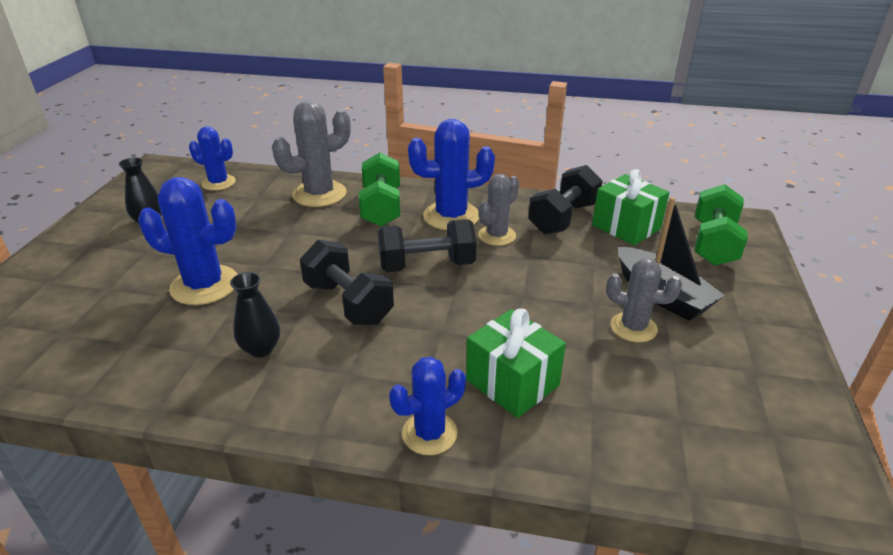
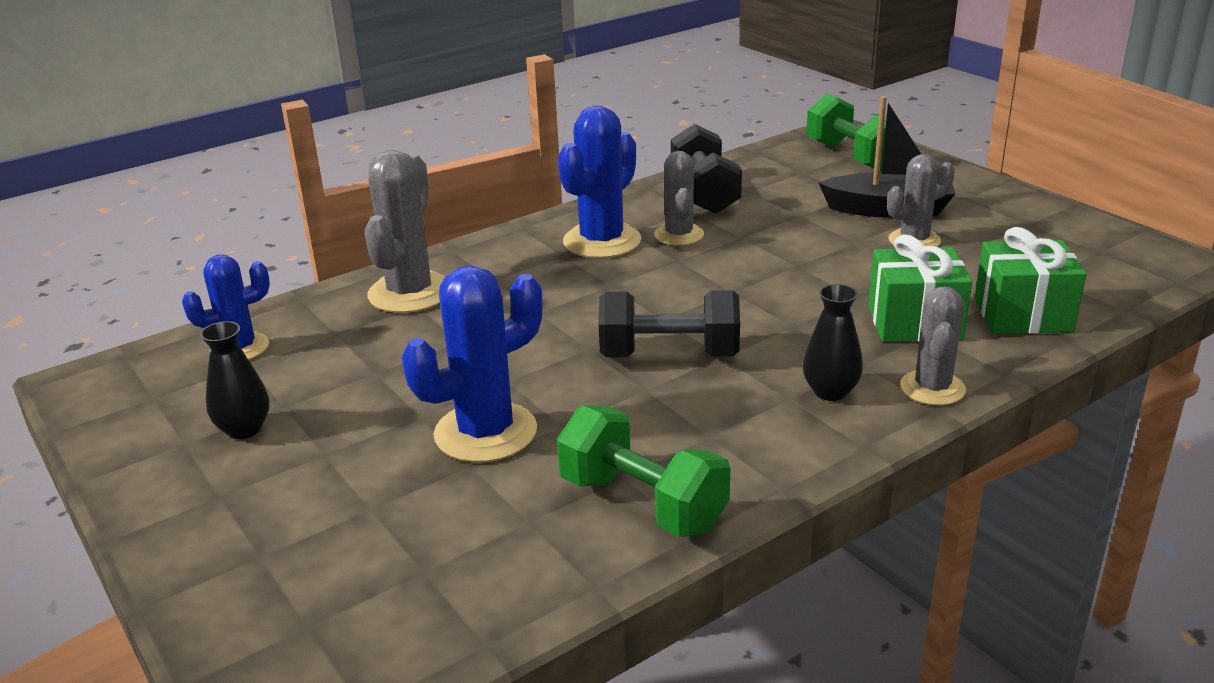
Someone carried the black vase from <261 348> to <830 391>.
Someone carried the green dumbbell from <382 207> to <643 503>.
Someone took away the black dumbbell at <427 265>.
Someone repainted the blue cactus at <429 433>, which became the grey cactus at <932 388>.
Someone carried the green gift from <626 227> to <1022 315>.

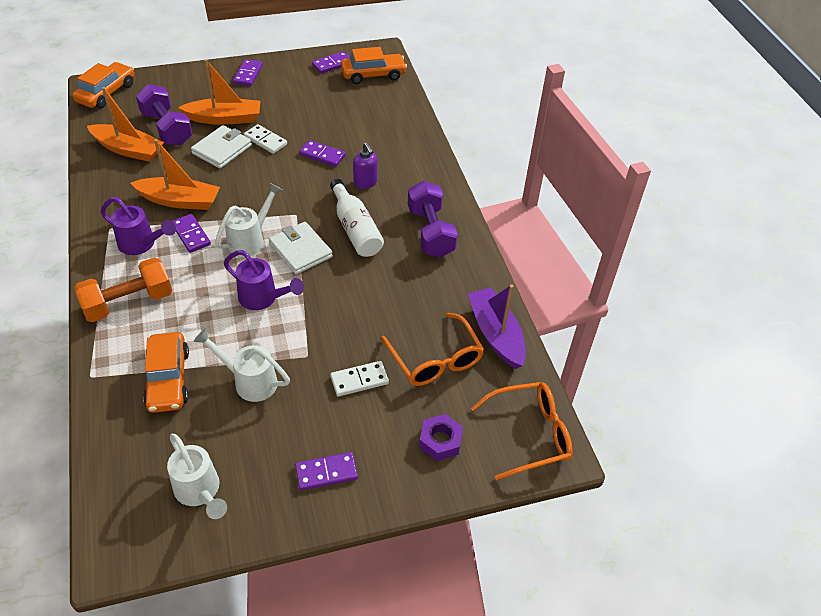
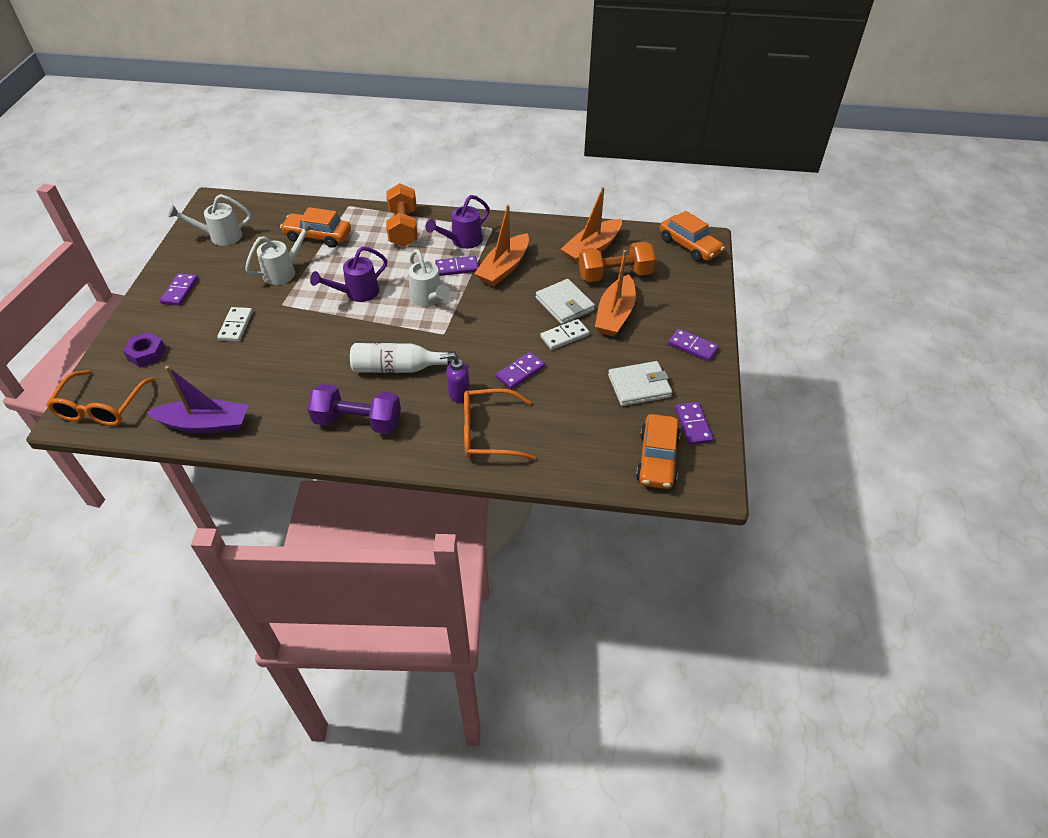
Someone repainted the purple dumbbell at <167 128>, which became the orange dumbbell at <614 275>.
Someone carried the white wallet from <300 250> to <639 386>.
Someone carried the orange glasses from <435 359> to <488 433>.

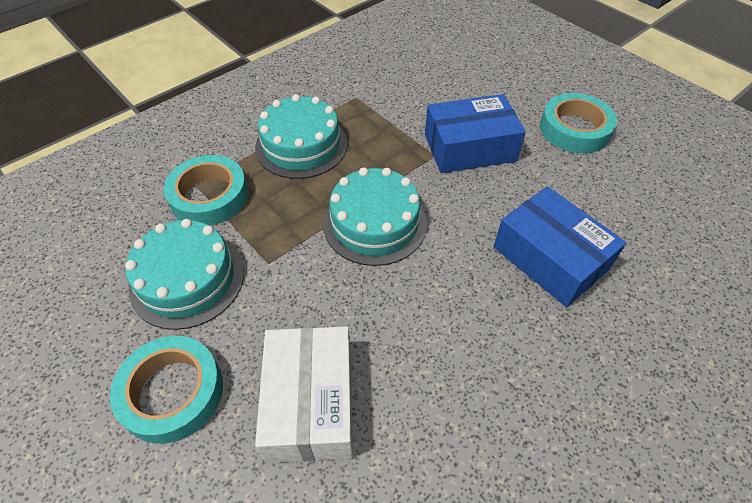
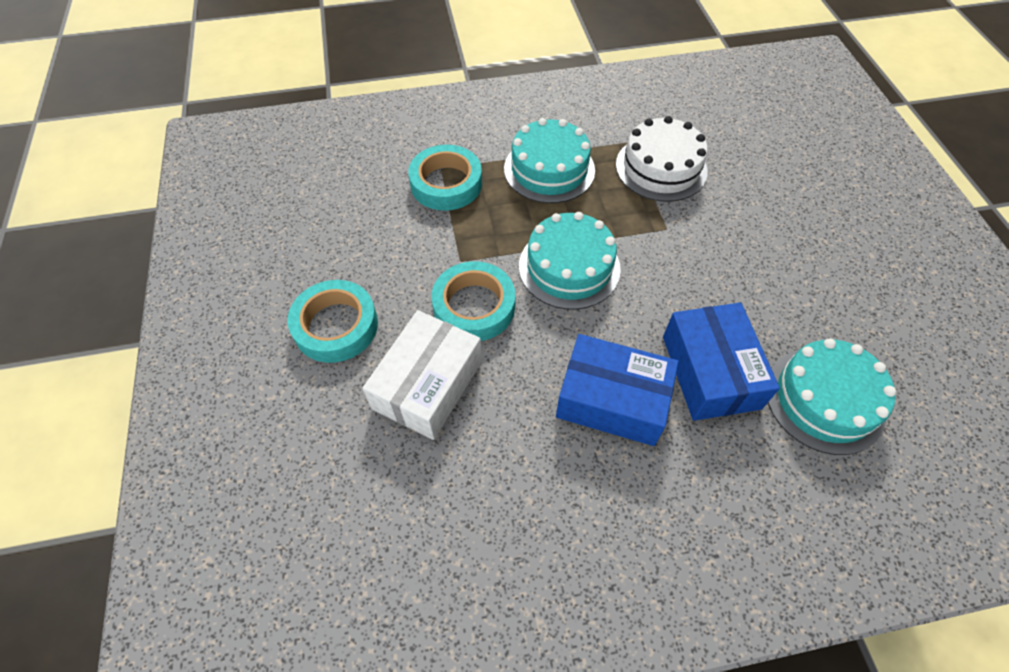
Someone carried the turquoise cake from <187 279> to <824 400>.
Someone carried the blue box from <469 147> to <612 400>.
Someone carried the turquoise tape from <574 129> to <474 306>.
Someone put down the white cake at <661 168>.

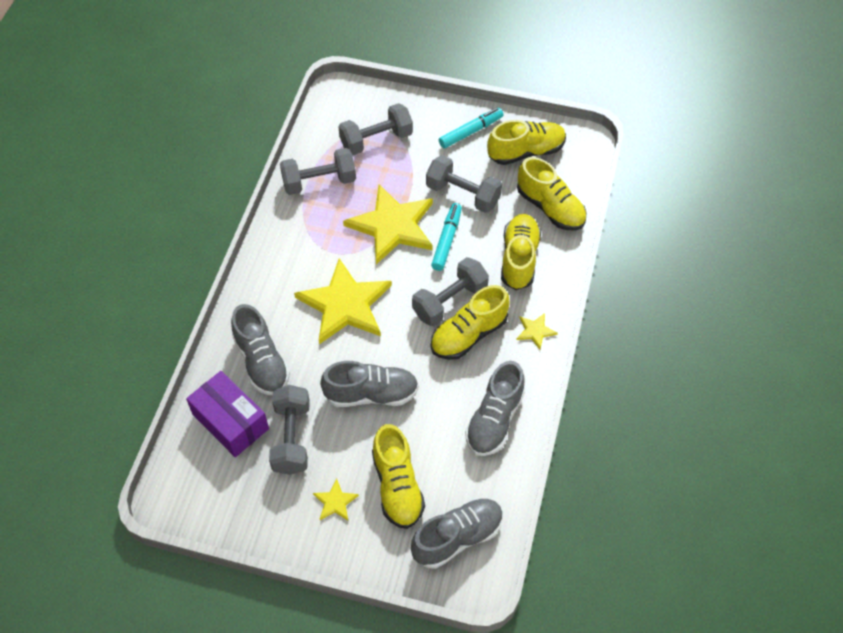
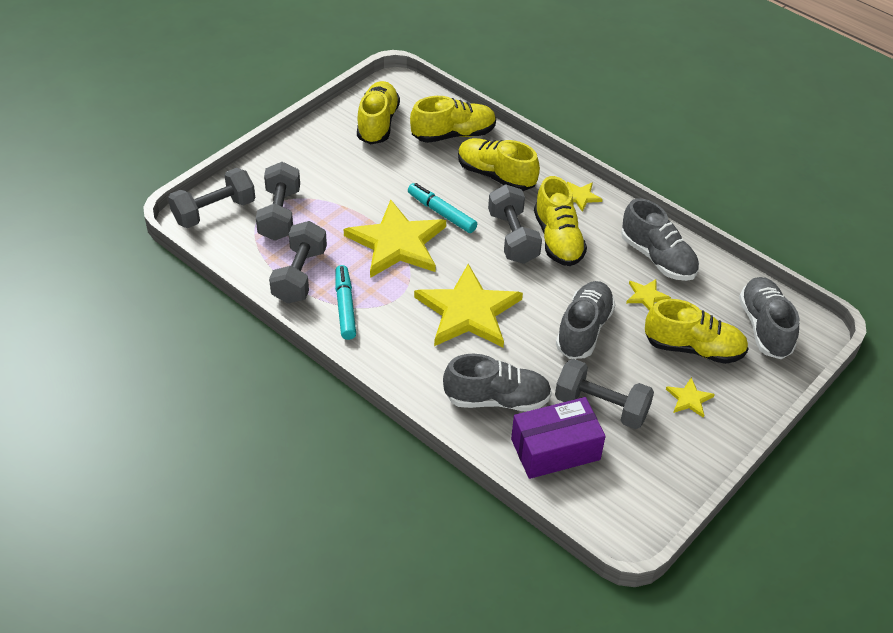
Someone carried the grey dumbbell from <463 194> to <214 211>.
Someone carried the turquoise marker from <470 132> to <345 307>.
Someone put down the yellow star at <646 296>.

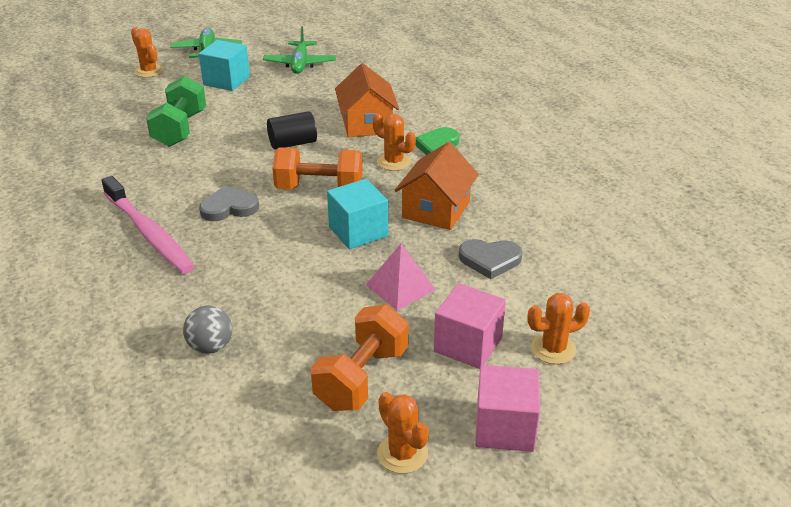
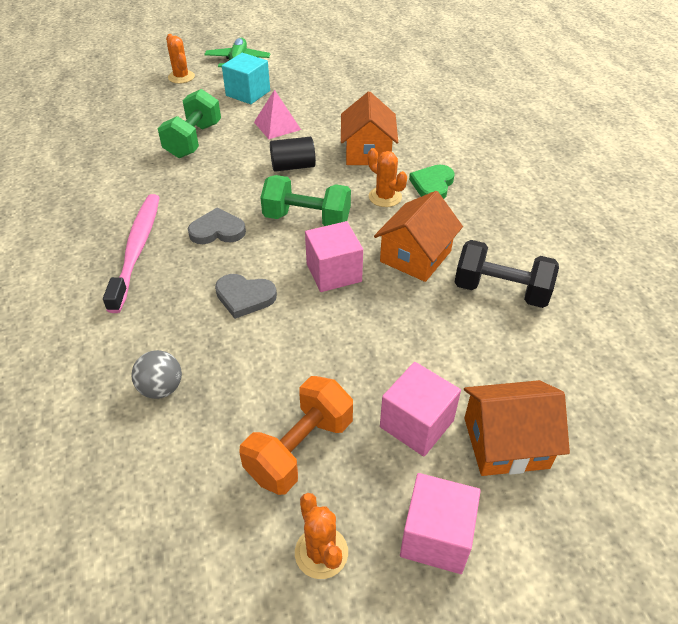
Someone rotated the pink toothbrush at <149 233> by 150 degrees counterclockwise.
Someone took away the green plane at <300 64>.
Someone repainted the orange dumbbell at <319 189>, which became the green dumbbell at <307 219>.
Someone repainted the turquoise cube at <358 231>, which became the pink cube at <333 272>.
Someone carried the pink pyramid from <400 287> to <277 125>.
Someone carried the grey heart from <490 260> to <245 297>.
Someone swapped the orange cactus at <553 349> for the orange house at <506 442>.
Someone put down the black dumbbell at <501 291>.

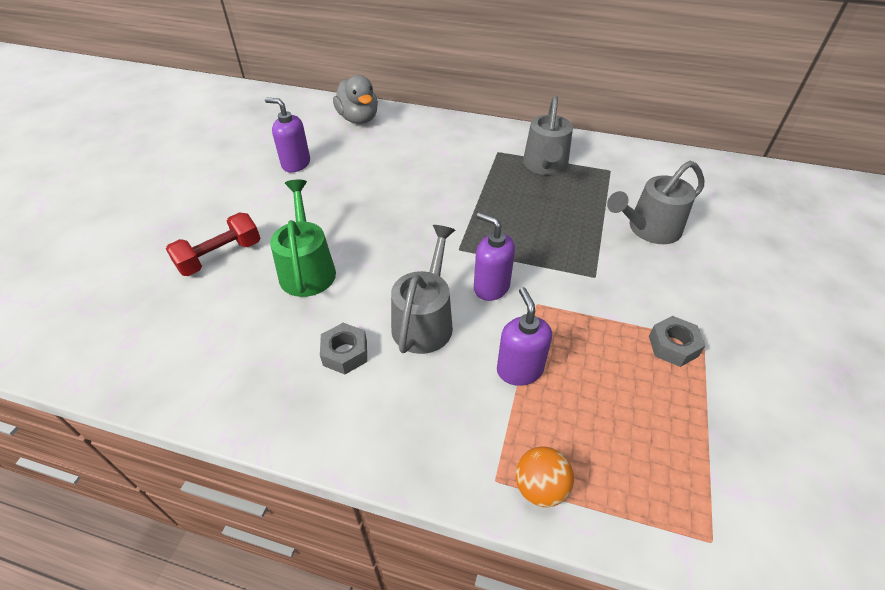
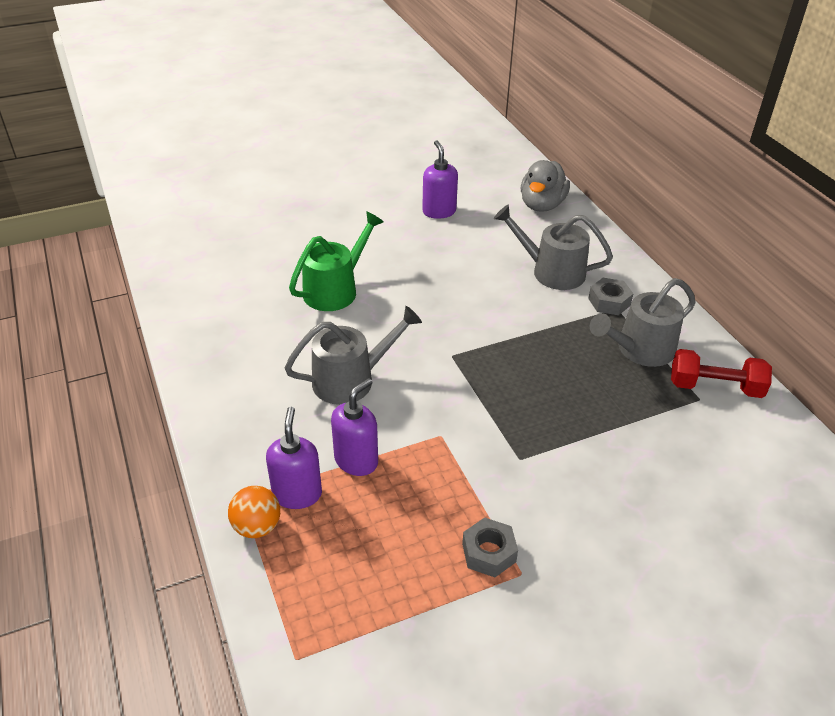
Someone carried the red dumbbell from <220 256> to <715 387>.
Someone carried the grey nut from <345 353> to <609 302>.
Someone carried the purple soap dispenser from <491 287> to <297 494>.
Someone carried the grey watering can from <649 229> to <551 271>.

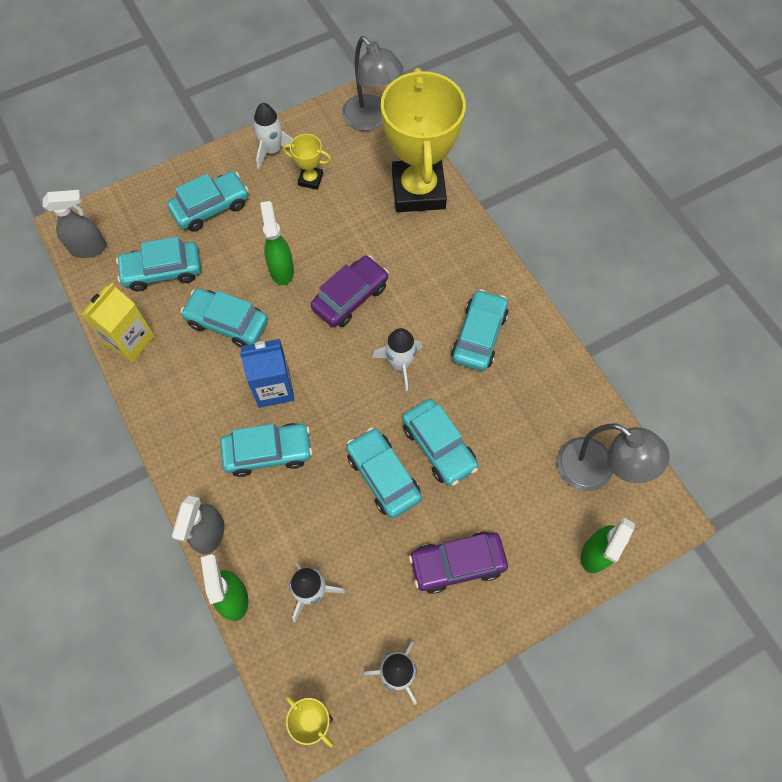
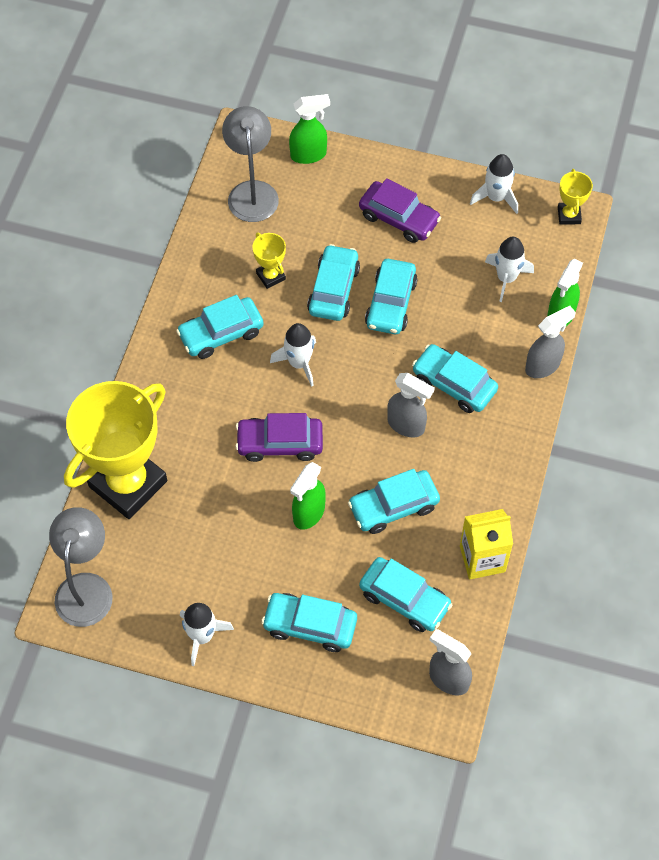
Someone rotated the turquoise car at <227 323> by 90 degrees clockwise.
Someone swapped the blue carton at <274 388> for the grey spray bottle at <406 425>.
Someone carried the yellow trophy from <310 179> to <270 276>.

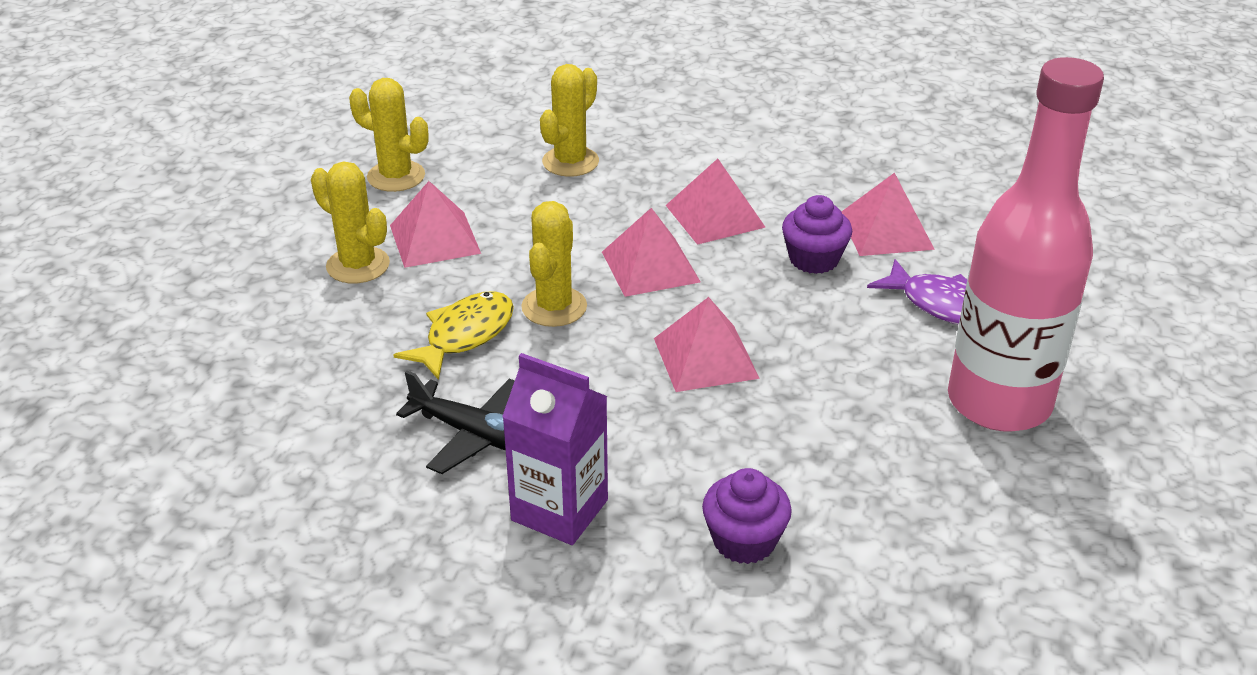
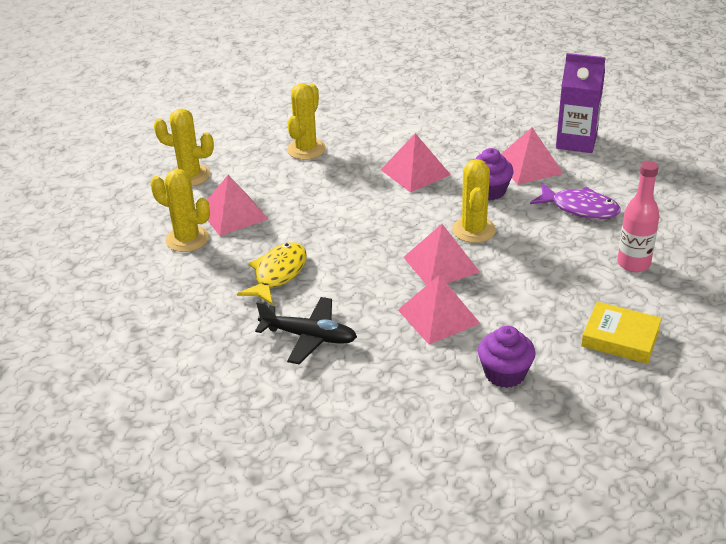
Someone carried the purple carton from <559 510> to <576 141>.
Someone carried the yellow cactus from <554 307> to <474 230>.
Someone carried the pink pyramid from <650 266> to <438 316>.
Someone scaled the pink bottle at <999 402> by 0.49.
Someone put down the yellow book at <620 338>.

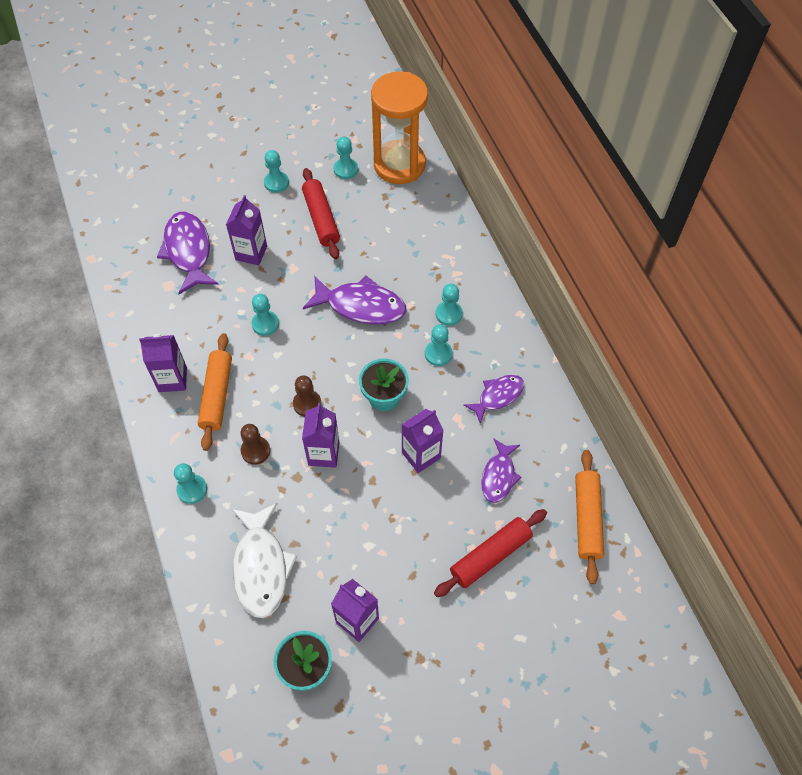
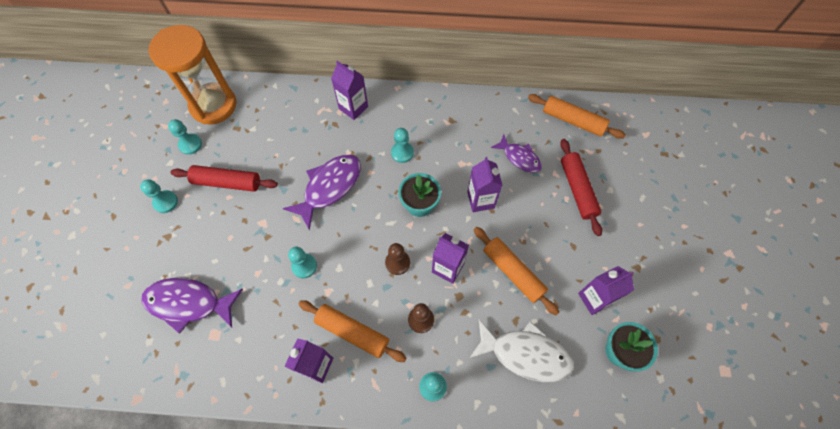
Someone carried the purple carton from <251 253> to <353 108>.
Someone took away the turquoise pawn at <448 314>.
Someone took away the purple fish at <498 396>.
Someone put down the orange rolling pin at <513 272>.

